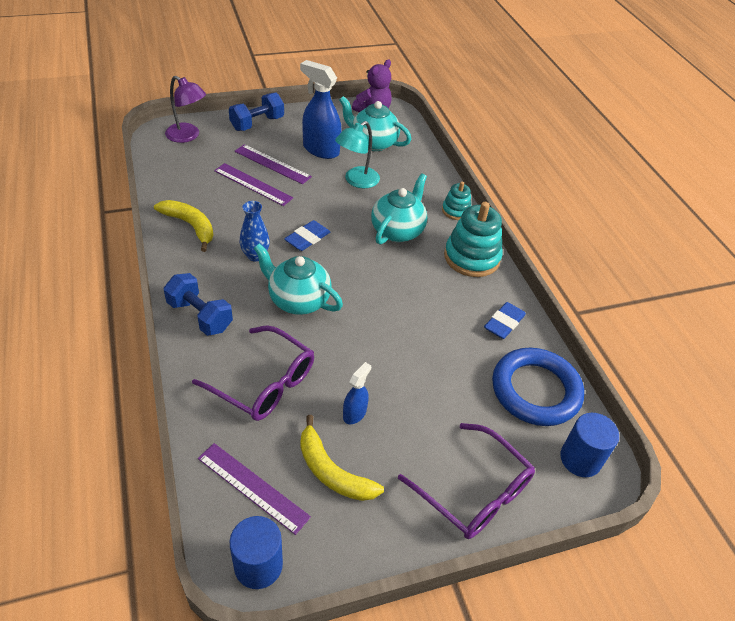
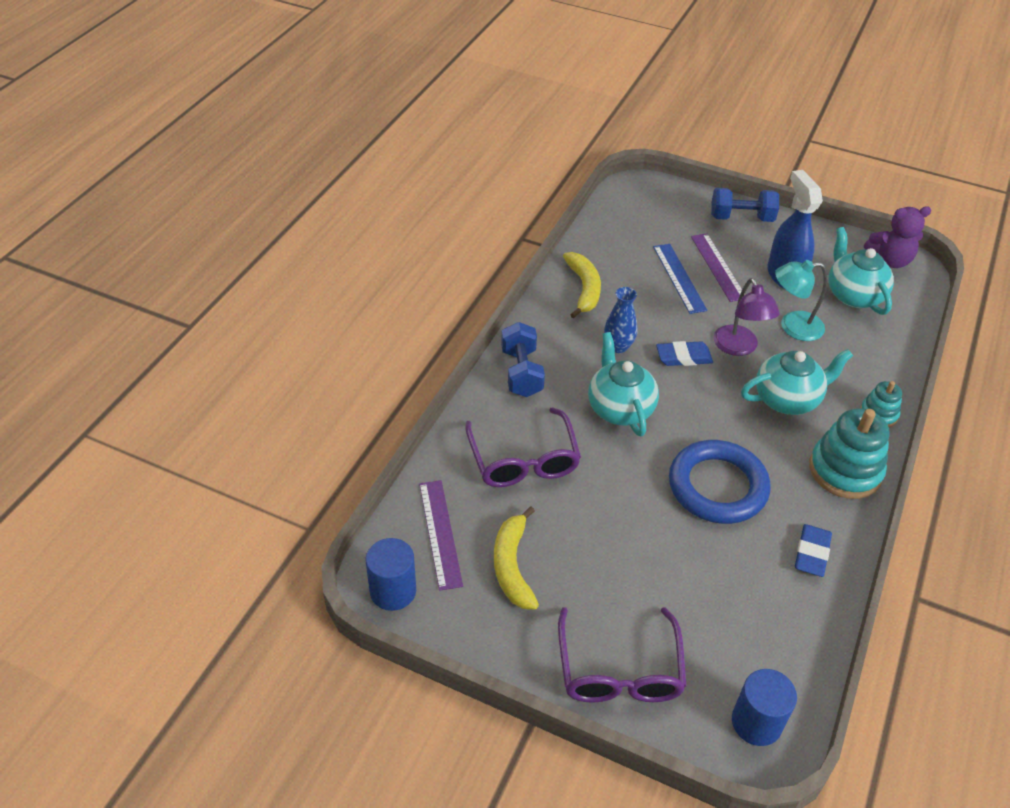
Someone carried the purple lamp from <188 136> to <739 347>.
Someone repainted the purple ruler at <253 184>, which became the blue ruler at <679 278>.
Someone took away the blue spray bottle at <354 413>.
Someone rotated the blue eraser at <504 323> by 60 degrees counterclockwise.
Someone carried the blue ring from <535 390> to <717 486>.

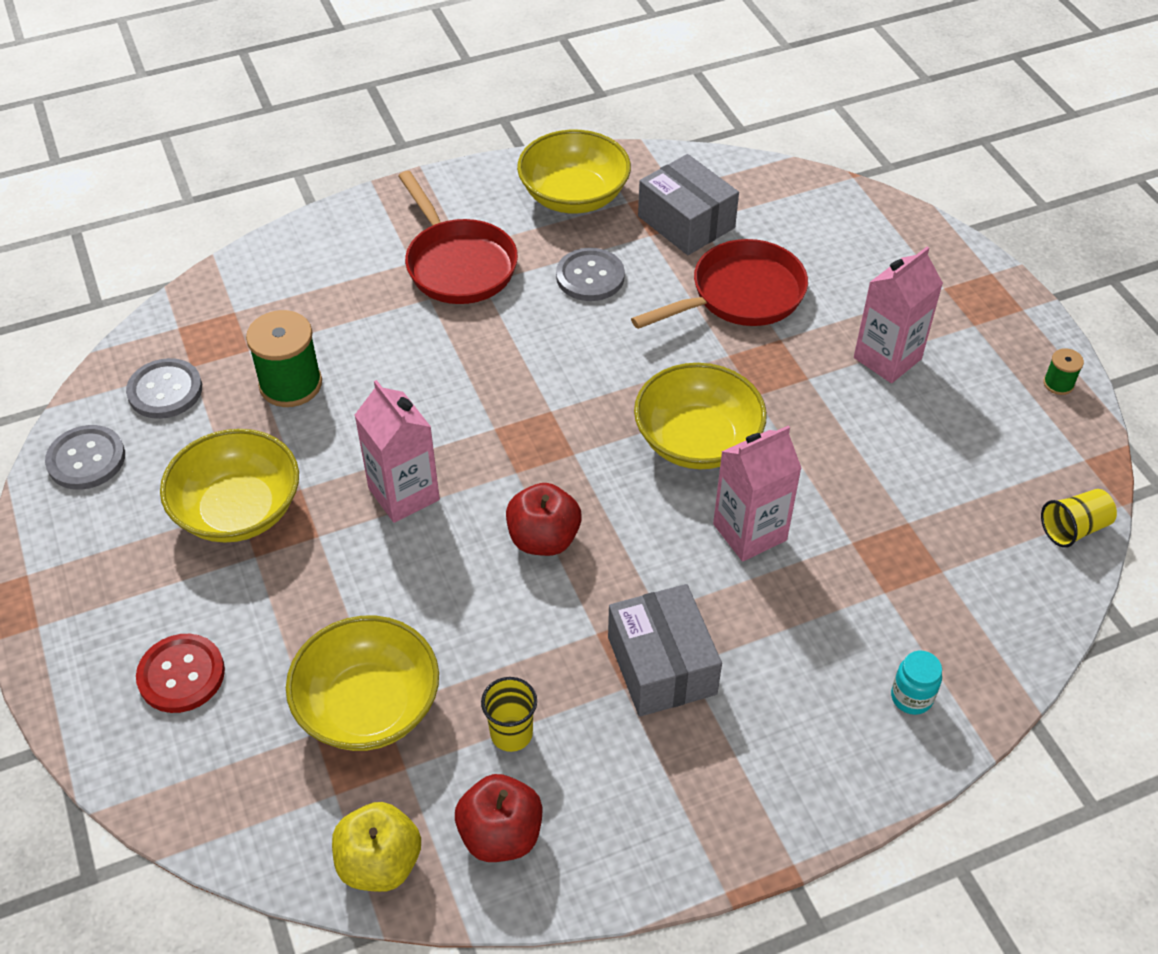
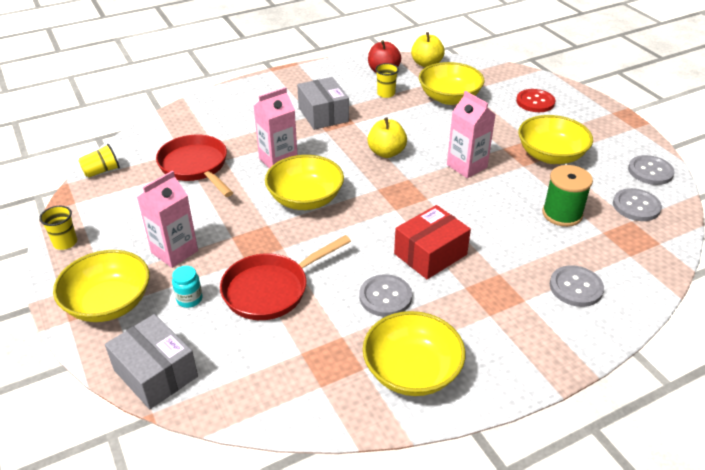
Someone carried the red pan from <458 264> to <196 166>.
Someone repainted the red apple at <543 539>, which became the yellow apple at <386 152>.
Someone carried the grey box from <686 222> to <155 373>.
Someone carried the turquoise jar from <911 697> to <189 299>.
Someone swapped the green spool at <1058 384> for the yellow cup at <65 243>.
Someone put down the yellow bowl at <109 303>.
Someone put down the red box at <430 254>.
Someone put down the grey button at <575 287>.

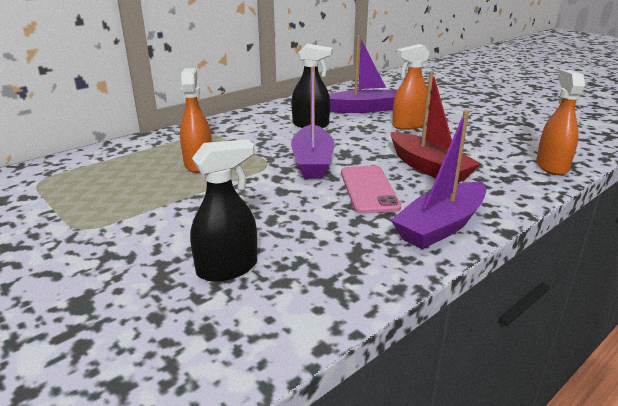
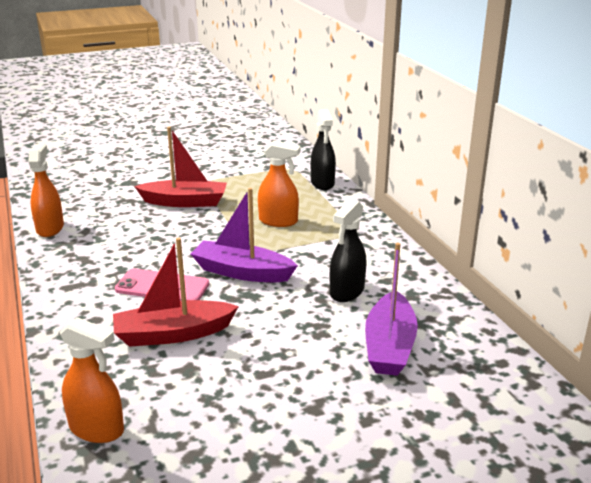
Someone carried the black spray bottle from <227 268> to <322 183>.
Someone took away the purple boat at <441 226>.
Someone carried the orange spray bottle from <408 125> to <50 228>.
Someone put down the red boat at <185 202>.

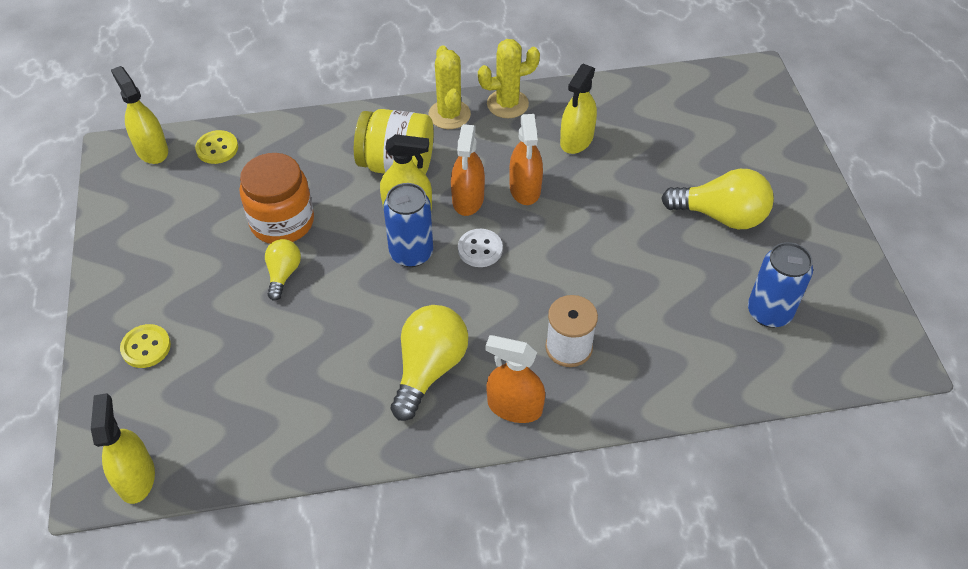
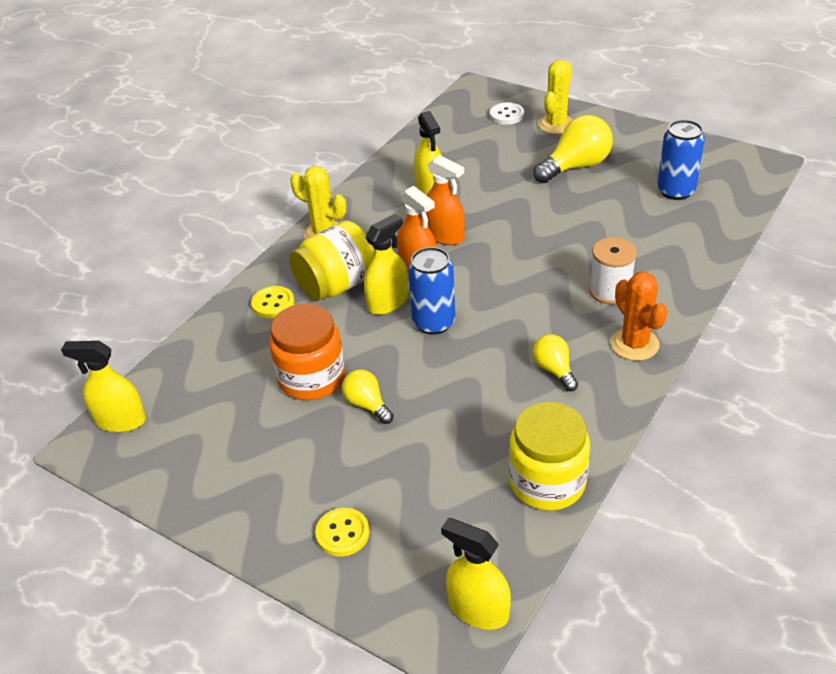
Someone carried the yellow button from <217 148> to <273 303>.
Someone scaled the yellow light bulb at <429 369> by 0.57.
Someone carried the white button from <480 249> to <506 115>.
Someone carried the yellow cactus from <507 104> to <556 125>.
Someone swapped the orange spray bottle at <514 407> for the orange cactus at <634 344>.
Someone put down the yellow jar at <547 482>.

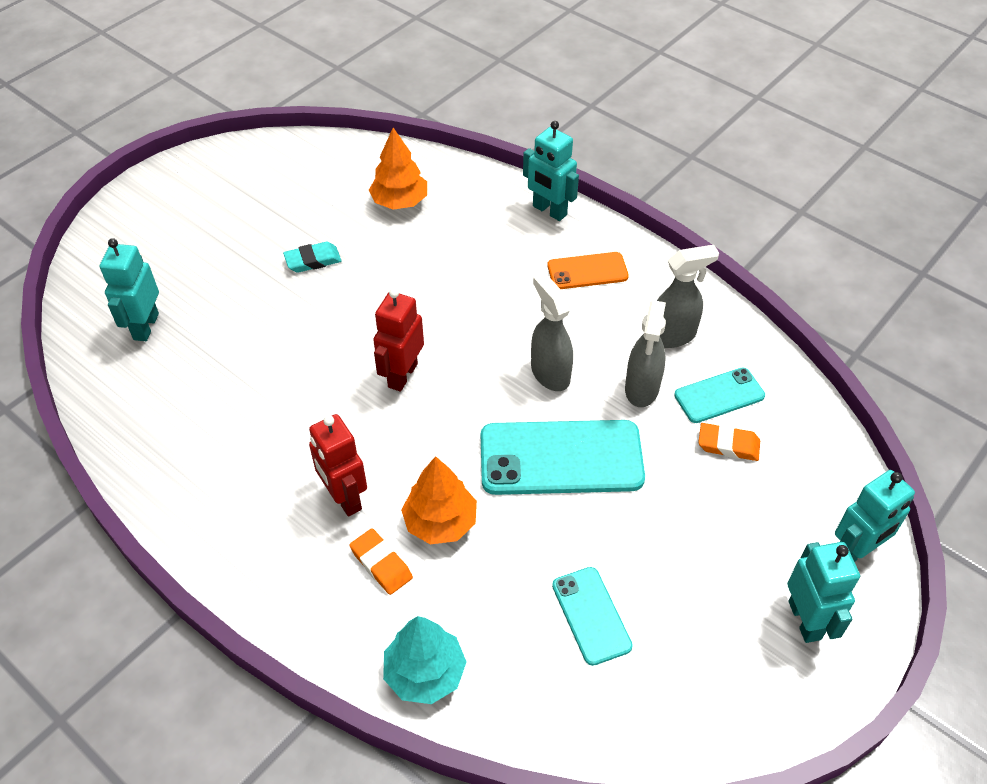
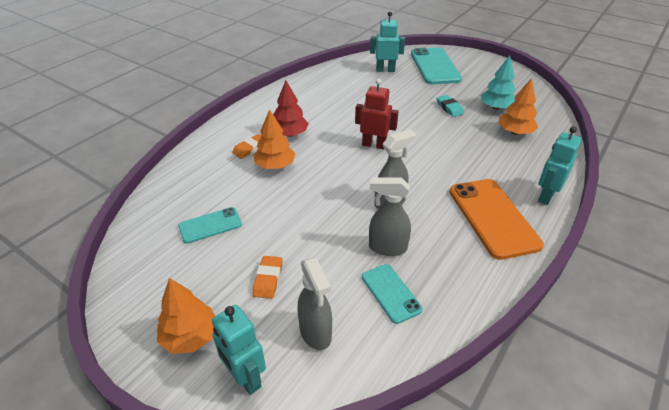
Someone swapped the red robot at <344 498> for the red tree at <289 134>.
Someone carried the turquoise tree from <425 673> to <496 107>.
Someone carried the turquoise phone from <561 458> to <435 66>.
Someone scaled the orange phone at <587 271> by 1.82.
Someone carried the grey spray bottle from <672 336> to <315 333>.
Someone carried the orange eraser from <728 445> to <268 279>.
Someone swapped the turquoise robot at <805 620> for the orange tree at <190 336>.

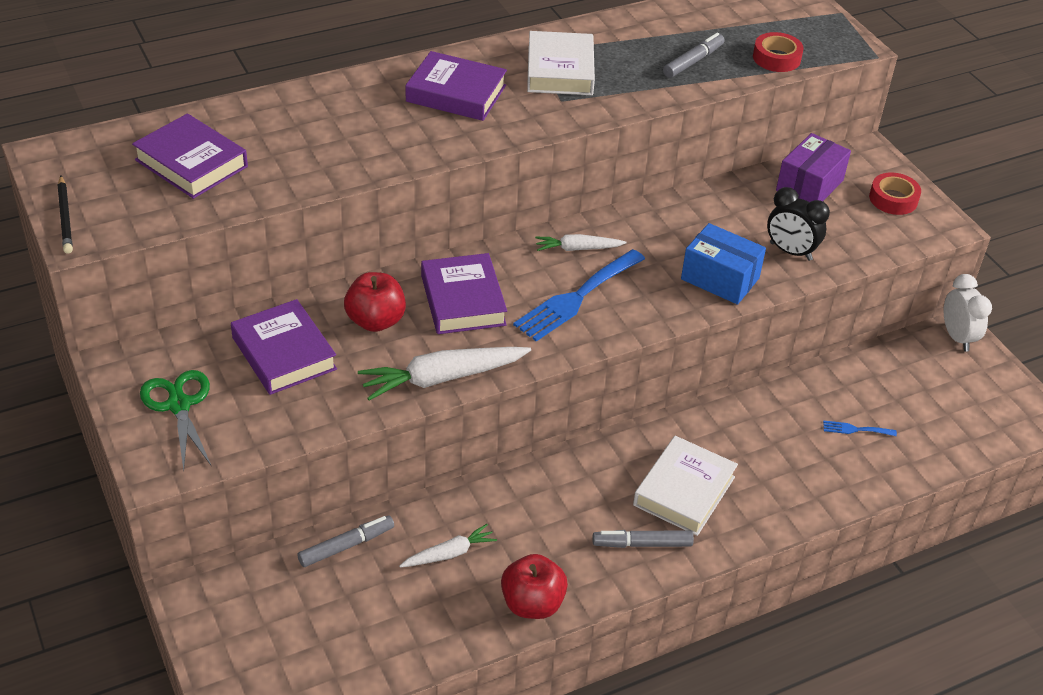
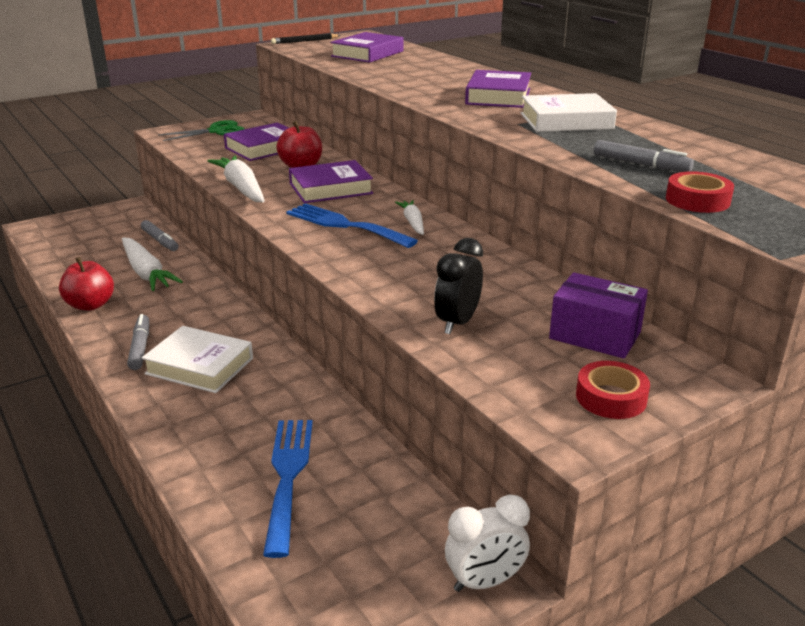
Someone scaled the white carrot at <449 554> by 1.75.
Someone took away the blue box at <720 278>.
Someone scaled the blue fork at <855 429> by 2.27.

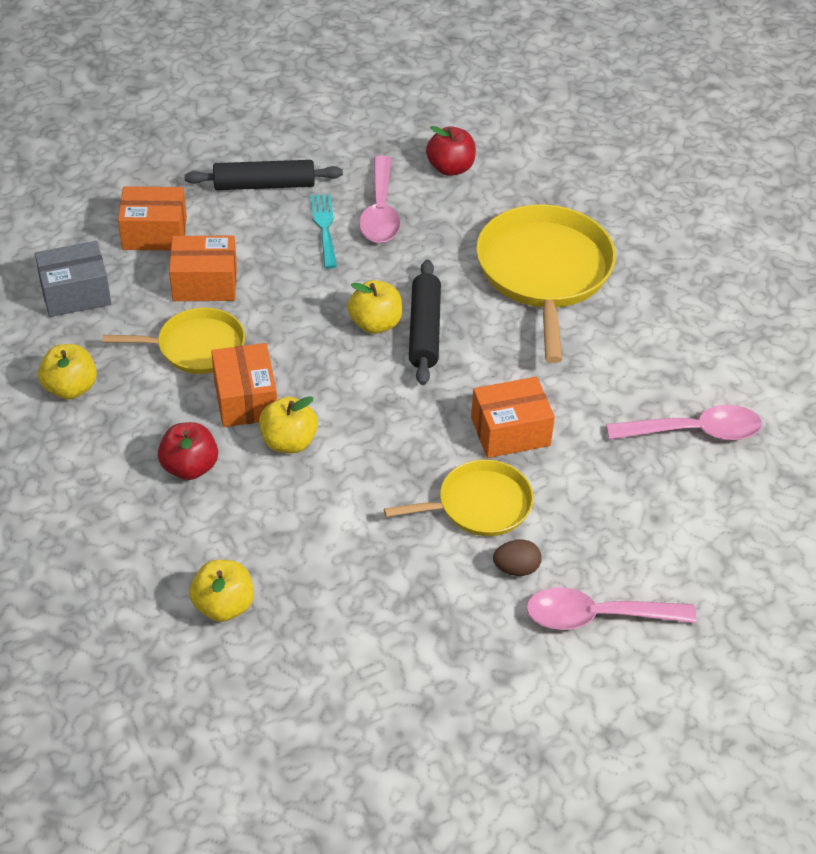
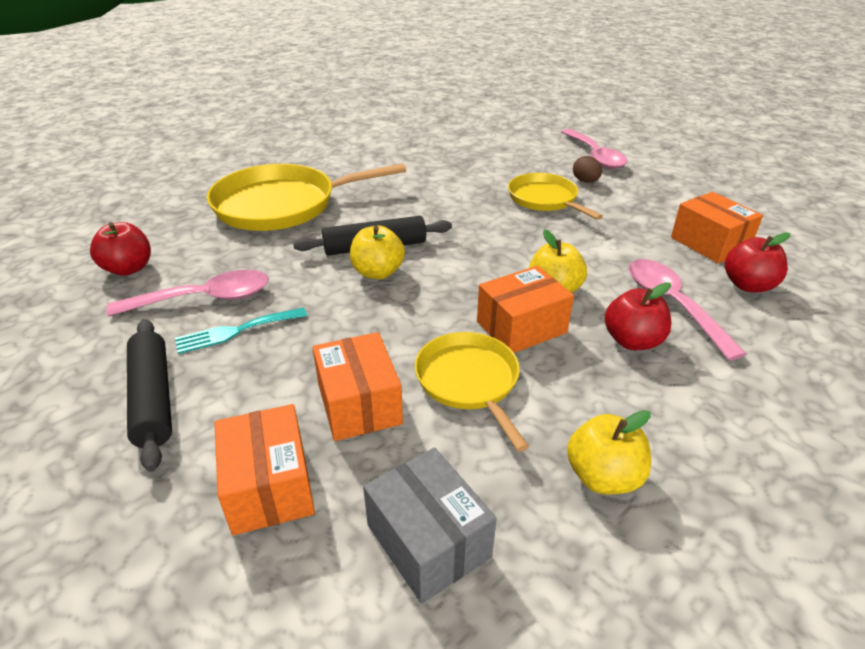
Someone repainted the yellow apple at <223 606>, which became the red apple at <748 285>.
Someone carried the orange box from <510 431> to <709 243>.
Someone carried the pink spoon from <694 431> to <672 304>.

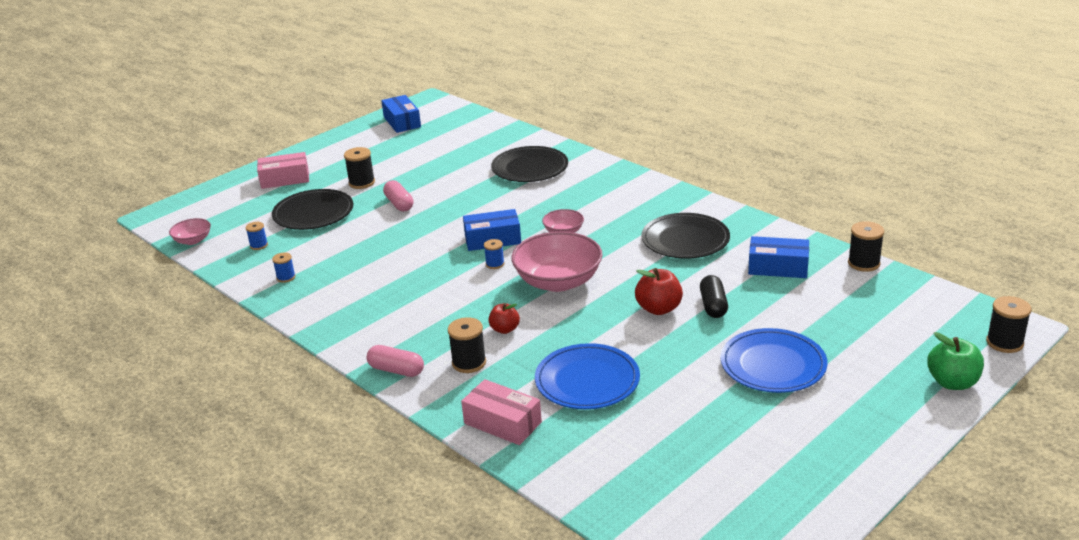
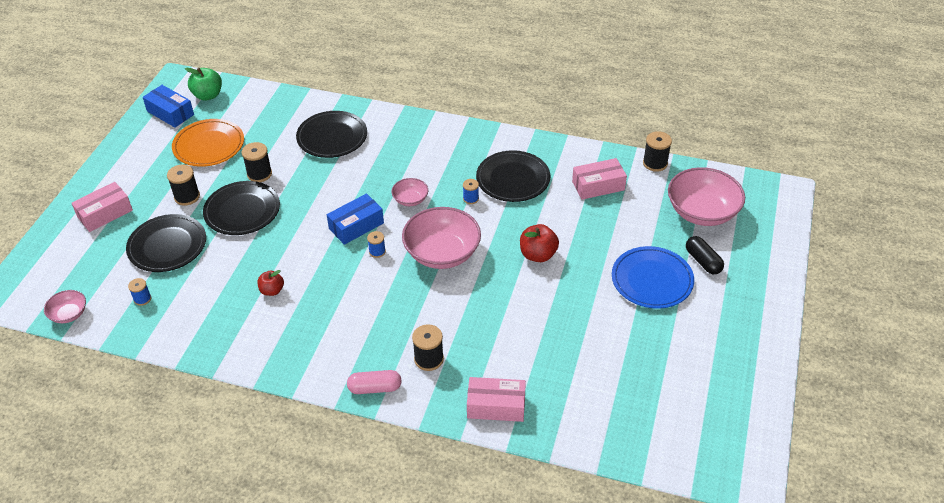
Someone carried the blue spool from <286 277> to <471 199>.
Someone swapped the pink capsule at <399 204> for the black plate at <242 211>.
Someone carried the red apple from <505 329> to <272 290>.
Someone took away the blue plate at <587 381>.
Someone carried the black capsule from <713 305> to <703 261>.
Someone repainted the blue box at <778 267>, which became the pink box at <598 186>.
Someone carried the green apple from <952 382> to <208 95>.
Someone carried the black spool from <1004 343> to <259 174>.
Someone put down the orange plate at <209 146>.
Someone put down the pink bowl at <702 212>.

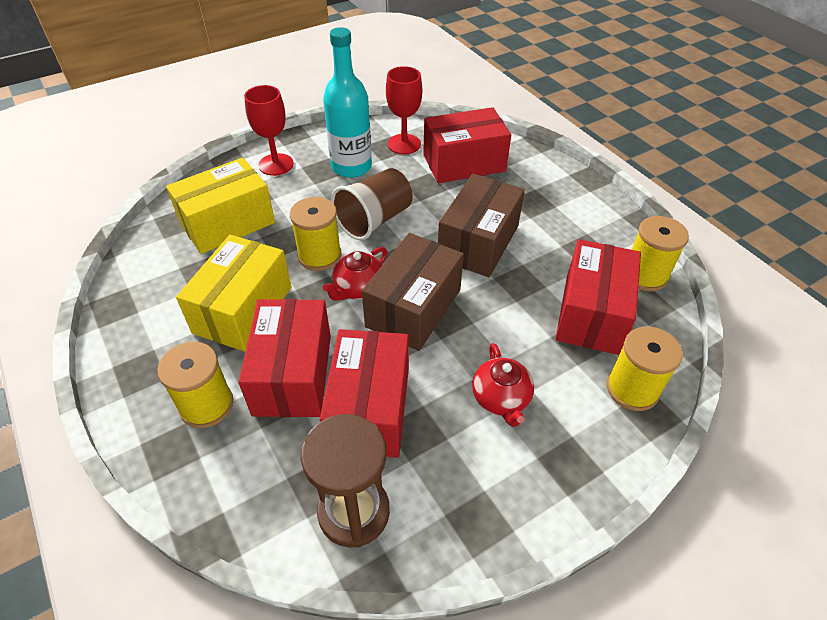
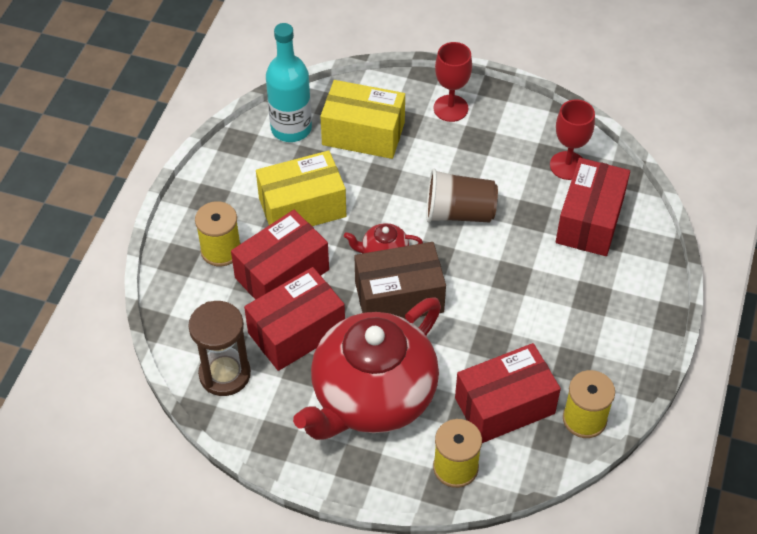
Someone took away the yellow spool at <319 256>.
Someone carried the turquoise bottle from <351 167> to <291 128>.
Someone rotated the red box at <464 163> by 75 degrees clockwise.
Someone took away the brown box at <478 242>.
Someone scaled the red teapot at <501 399> by 2.49.

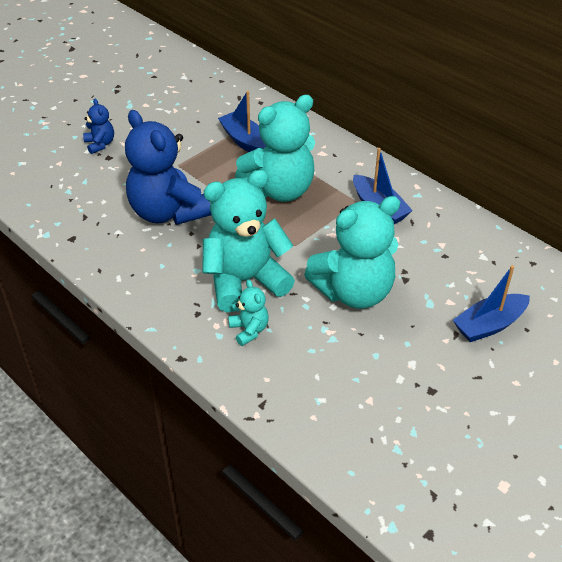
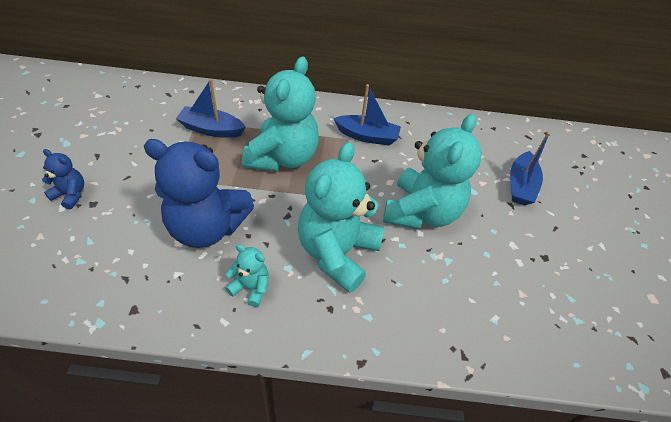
Someone carried the turquoise teddy bear from <249 330> to <251 287>.

